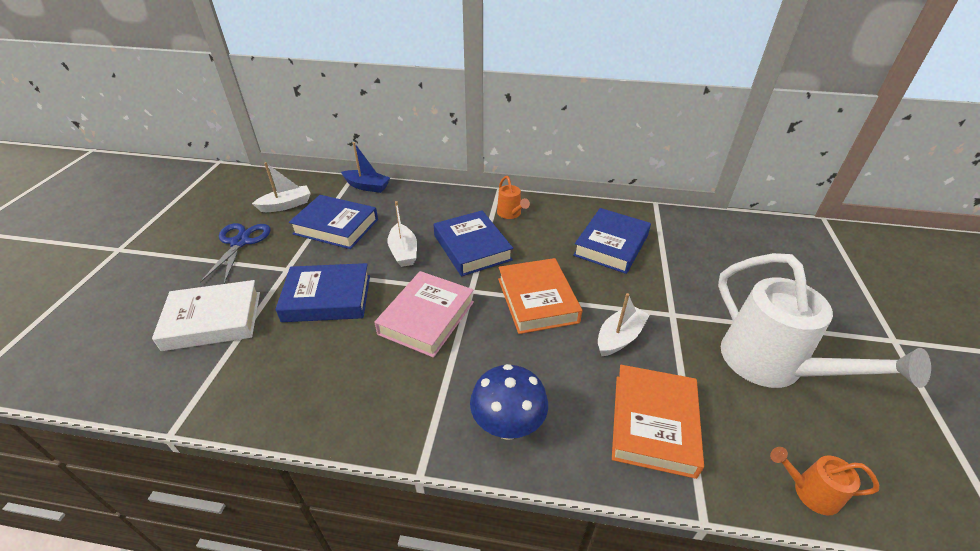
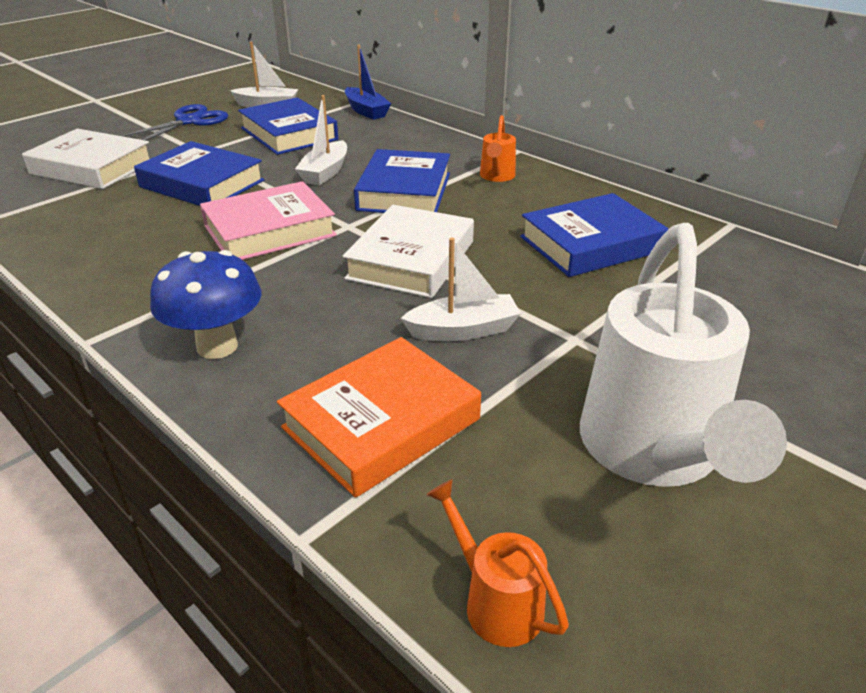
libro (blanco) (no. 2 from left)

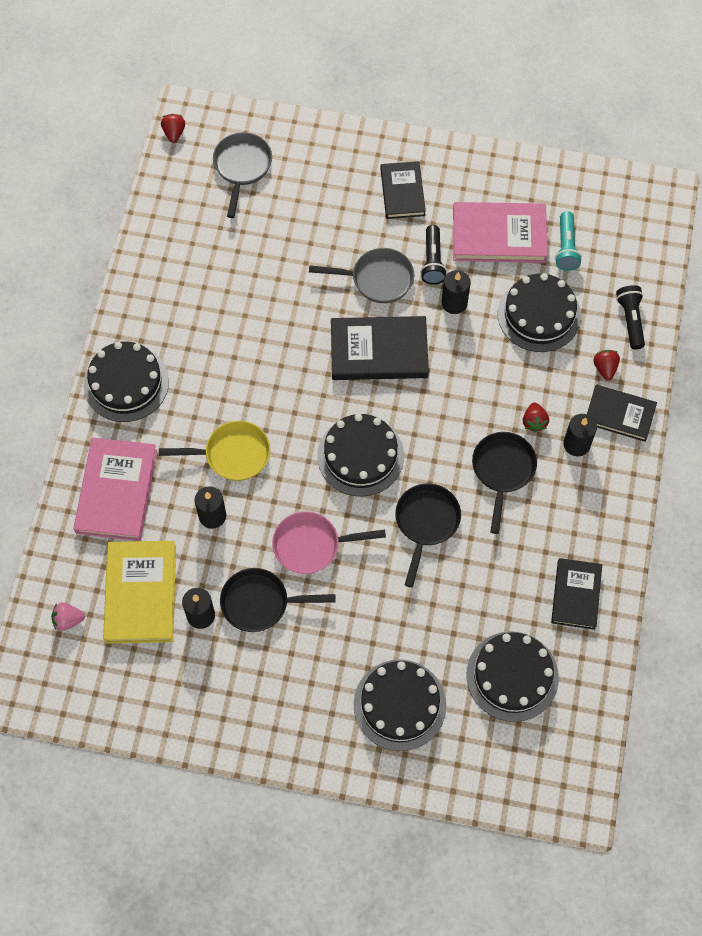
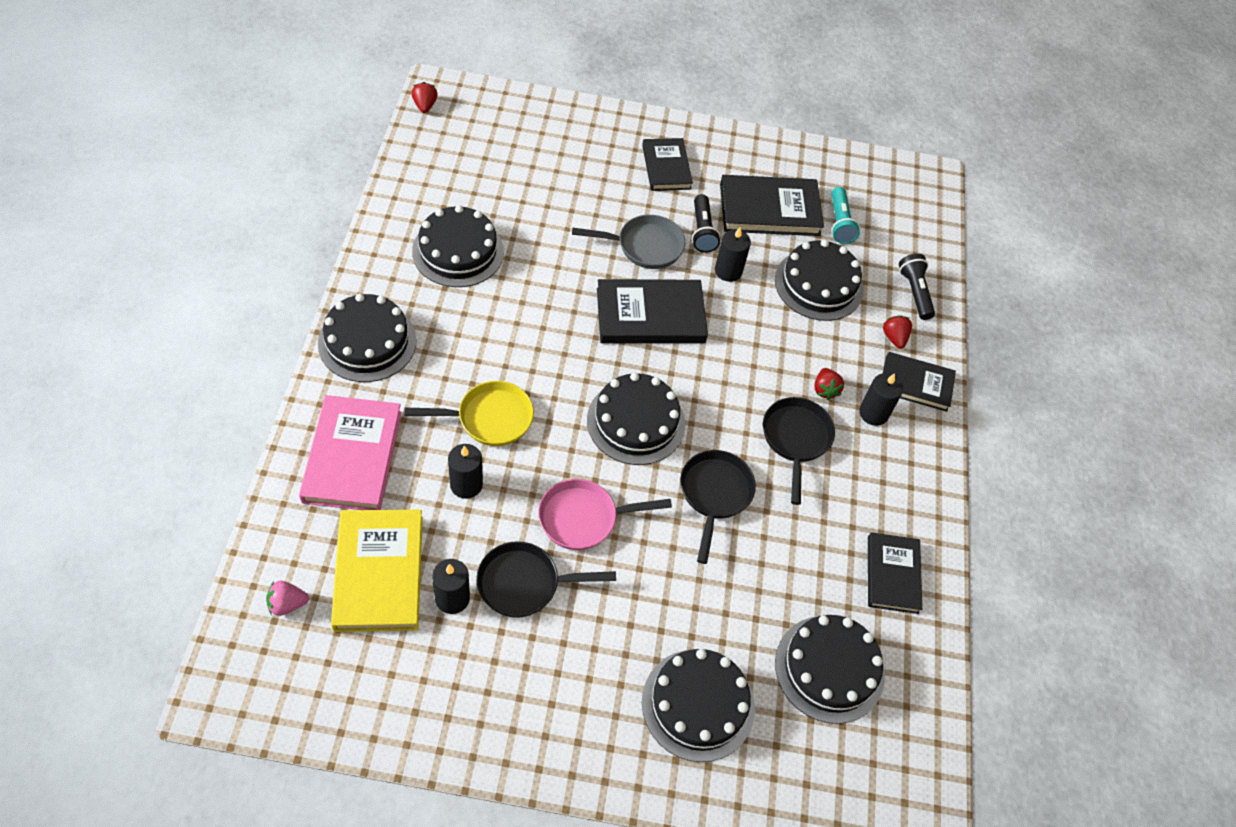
sartén (gris) (no. 1 from left in the first image); tarta (negro) (no. 2 from left); libro (negro) (no. 3 from left)

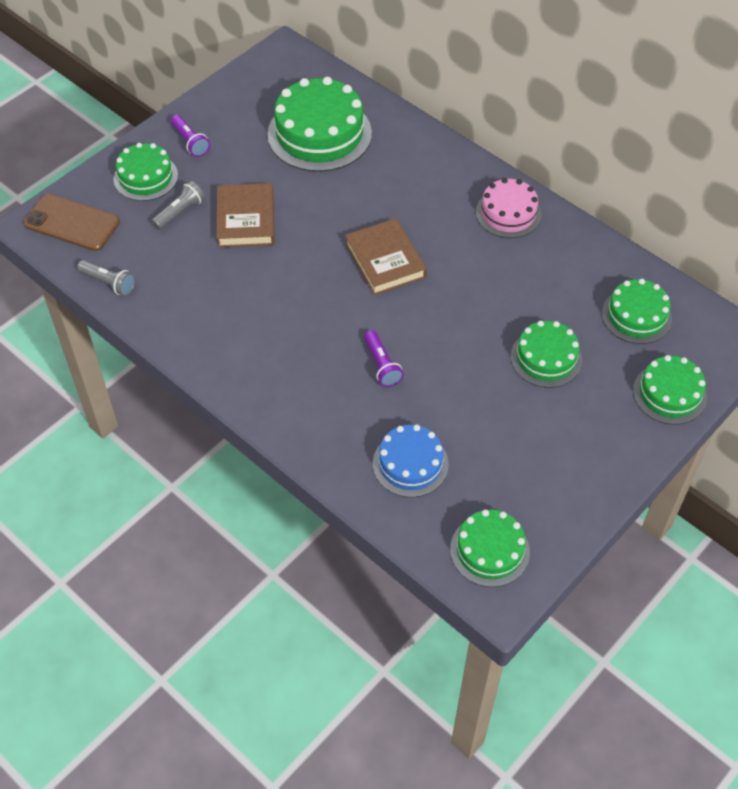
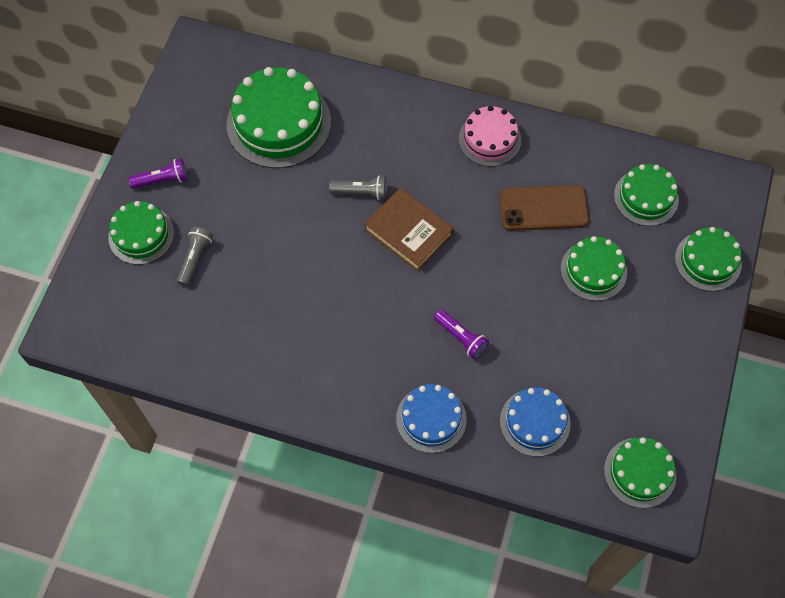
libro (marrón) (no. 1 from left in the first image); tarta (azul) (no. 1 from left); móvil (marrón); lámpara de mano (gris) (no. 2 from left); lámpara de mano (morado) (no. 1 from left)

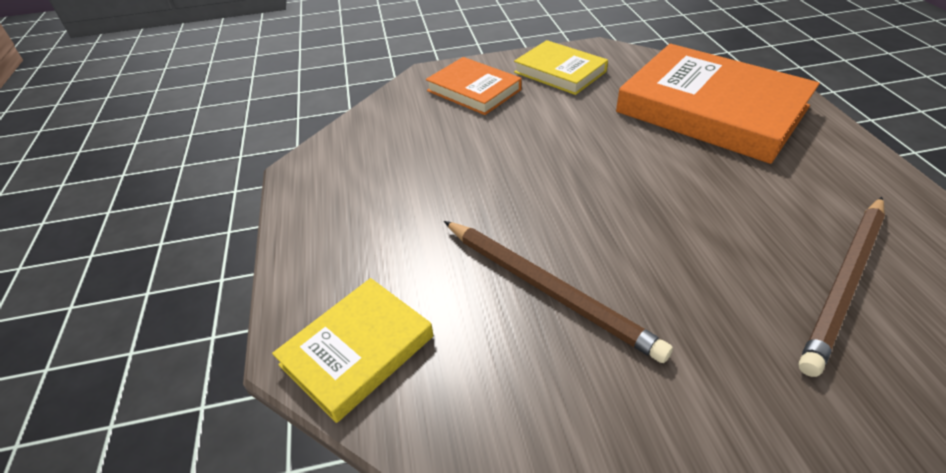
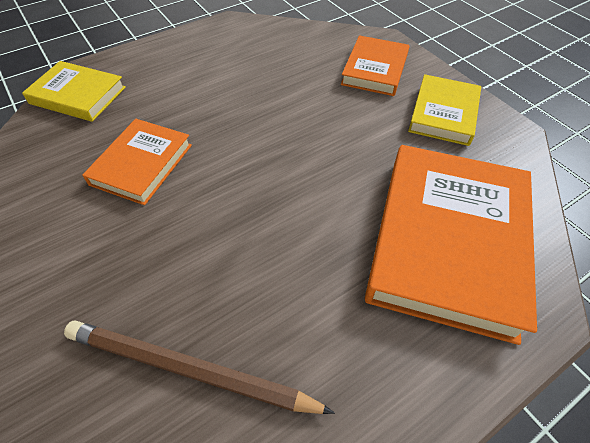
libro (naranja) (no. 1 from left)

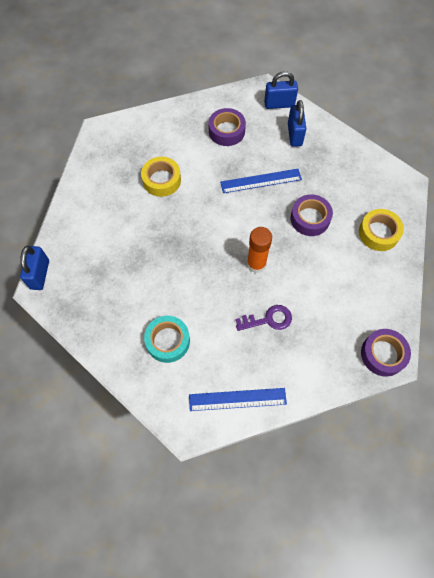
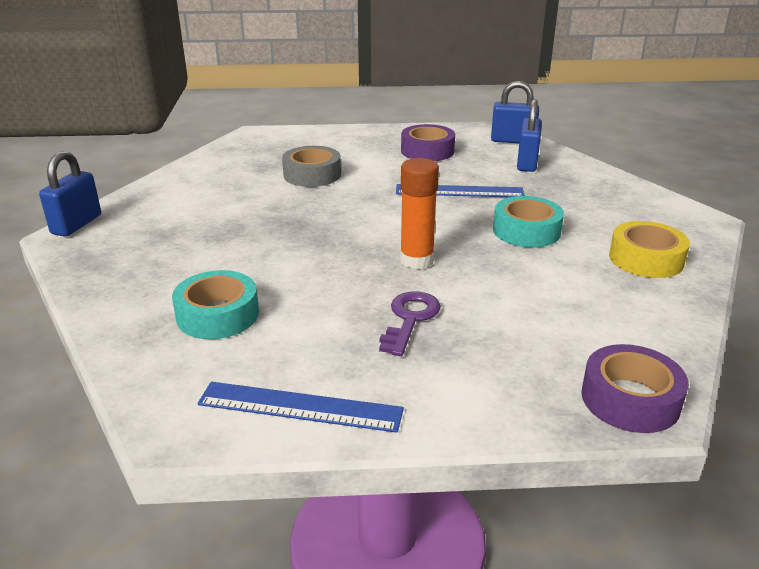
cinta adhesiva (gris); cinta adhesiva (turquesa) (no. 2 from left); llave (morado)

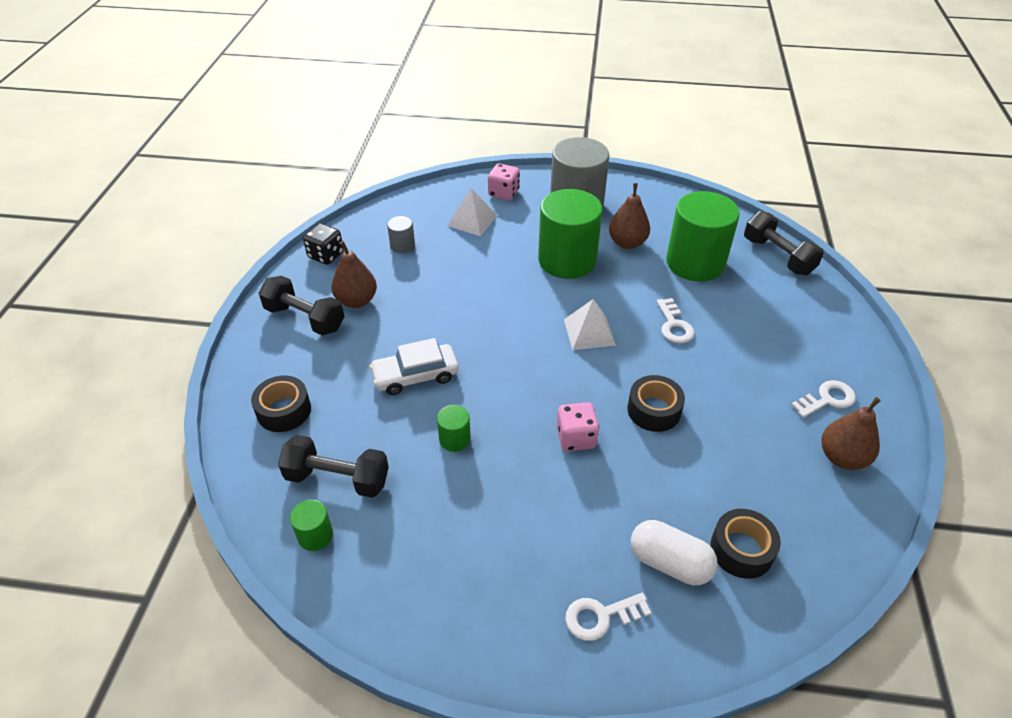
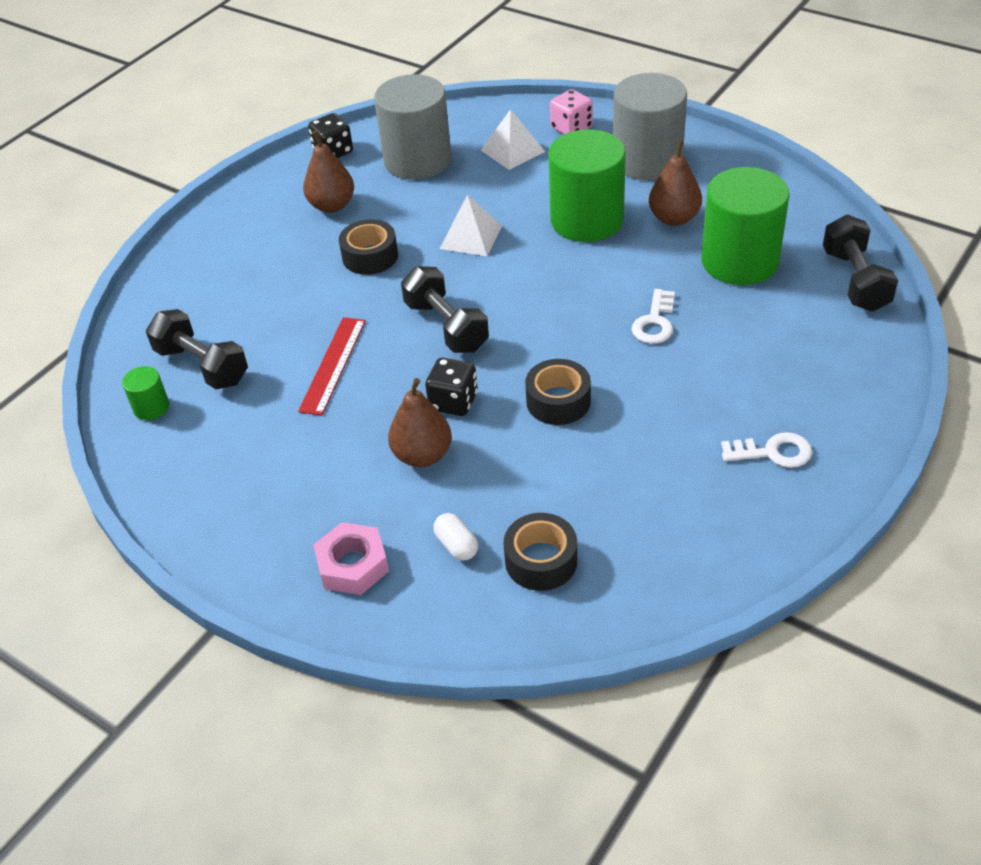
coche (blanco); cinta adhesiva (negro) (no. 1 from left); mancuerna (negro) (no. 2 from left); pirámide (blanco) (no. 1 from left); pera (marrón) (no. 2 from left); regla (rojo); tuerca (rosa); dado (negro) (no. 2 from left); cilindro (gris) (no. 1 from left); cápsula (blanco)

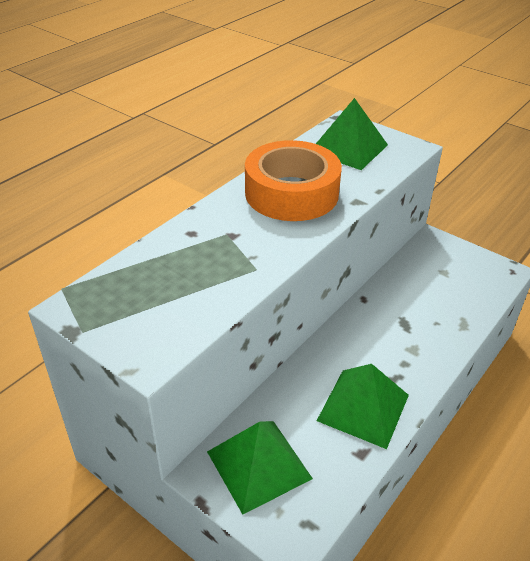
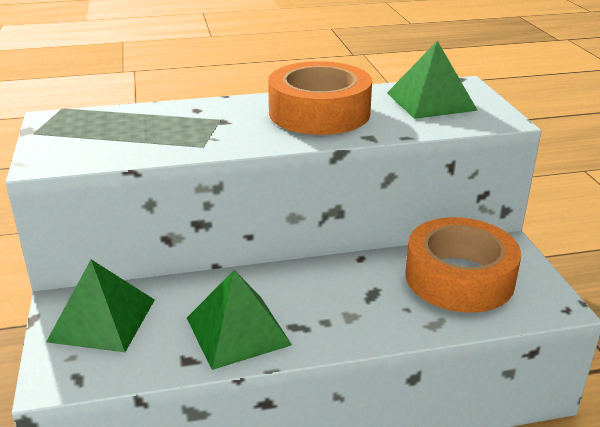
cinta adhesiva (naranja) (no. 2 from left)

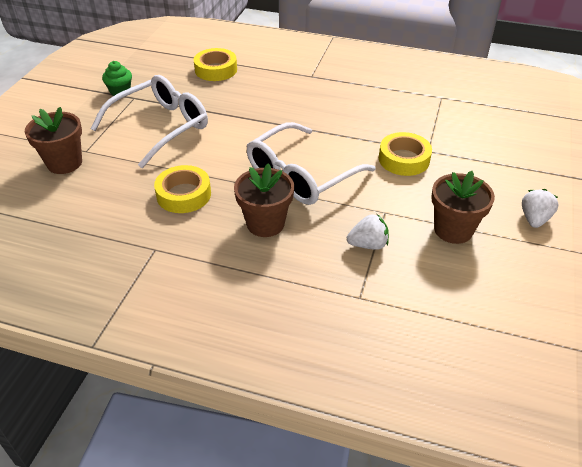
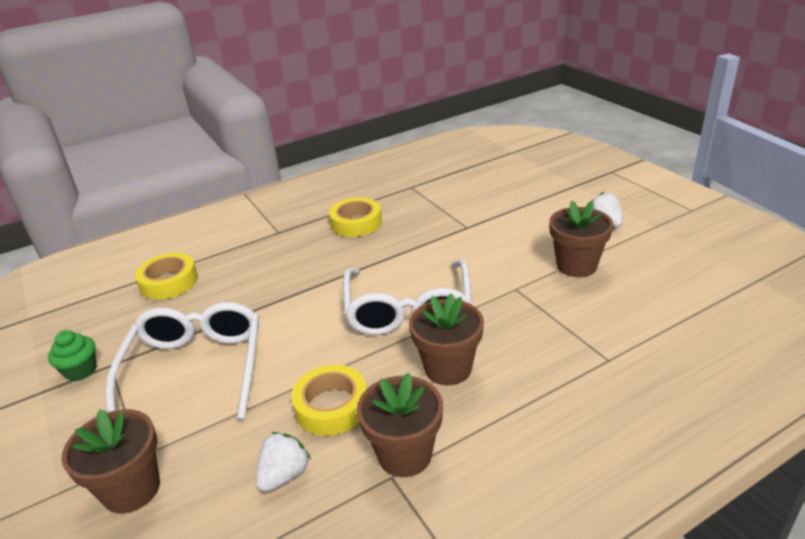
maceta (marrón) (no. 2 from left); fresa (blanco) (no. 1 from left); cinta adhesiva (amarillo) (no. 3 from left)

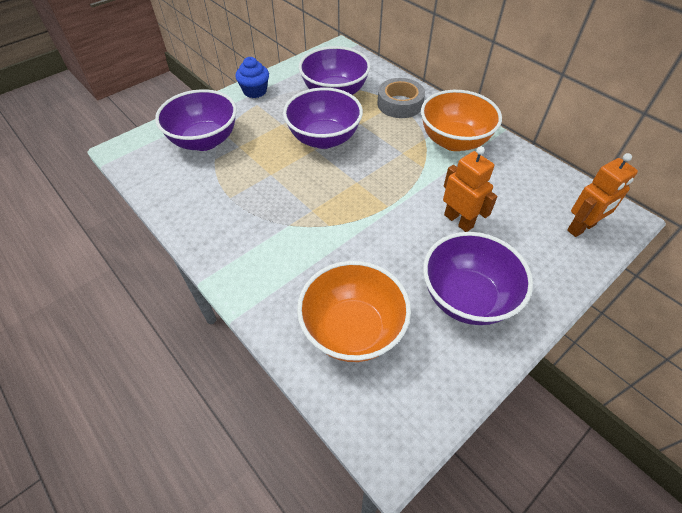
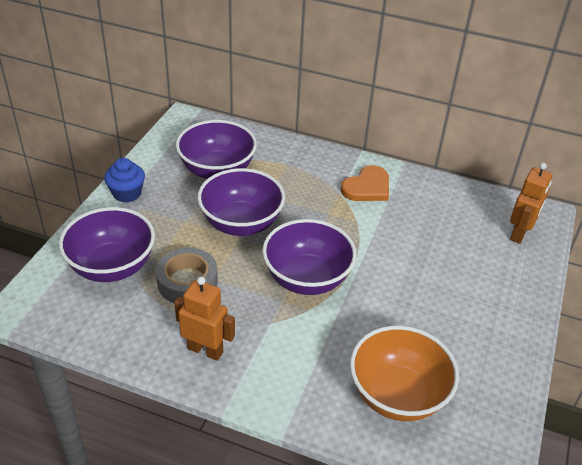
cinta adhesiva (gris); cuenco (morado) (no. 4 from left); robot (naranja) (no. 1 from left); corazón (naranja)

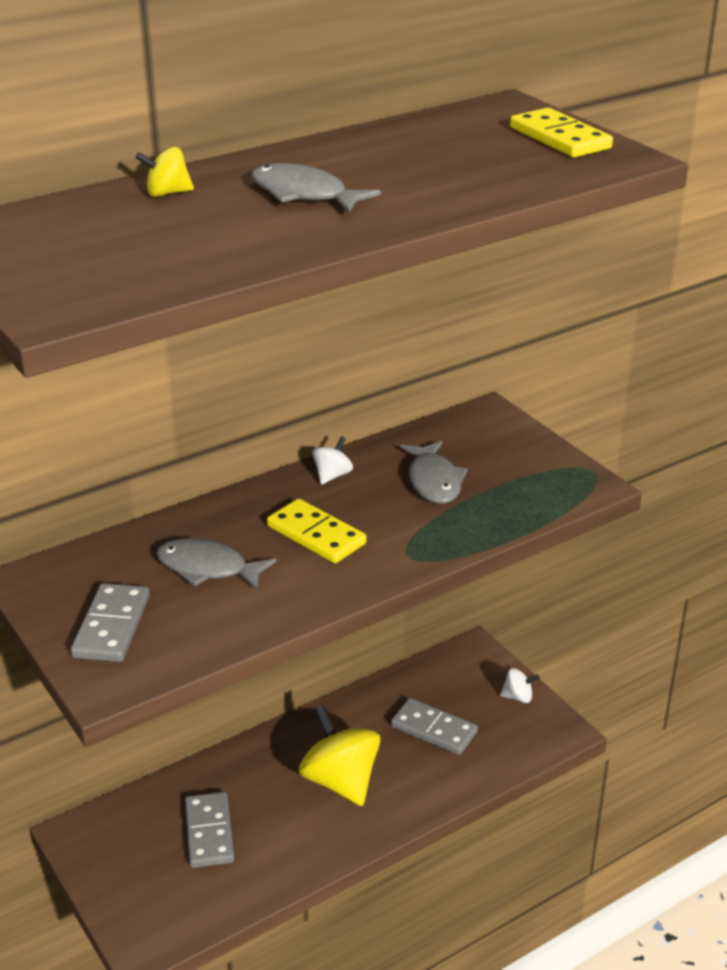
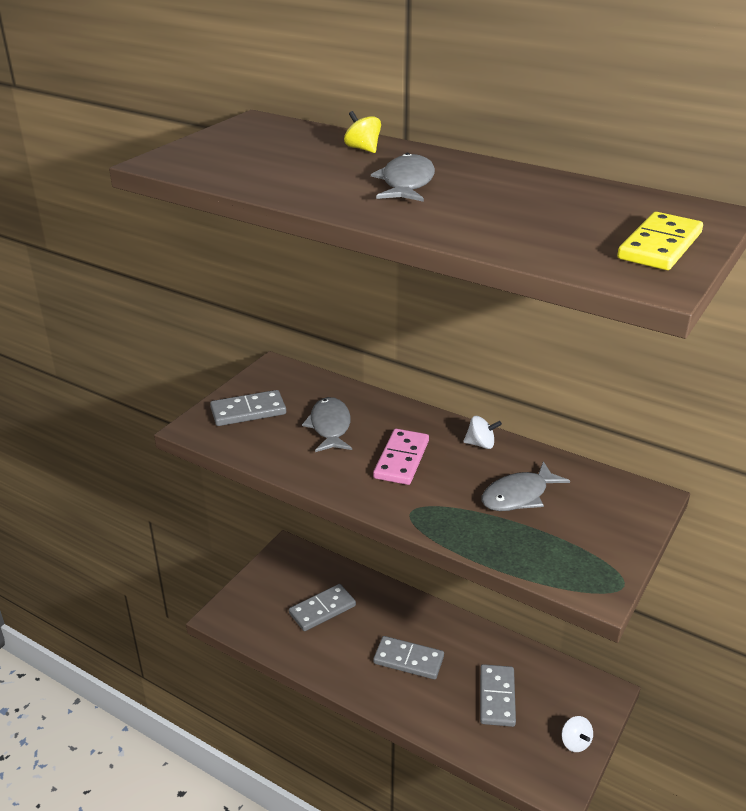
ficha de dominó (gris) (no. 3 from left); ficha de dominó (rosa)

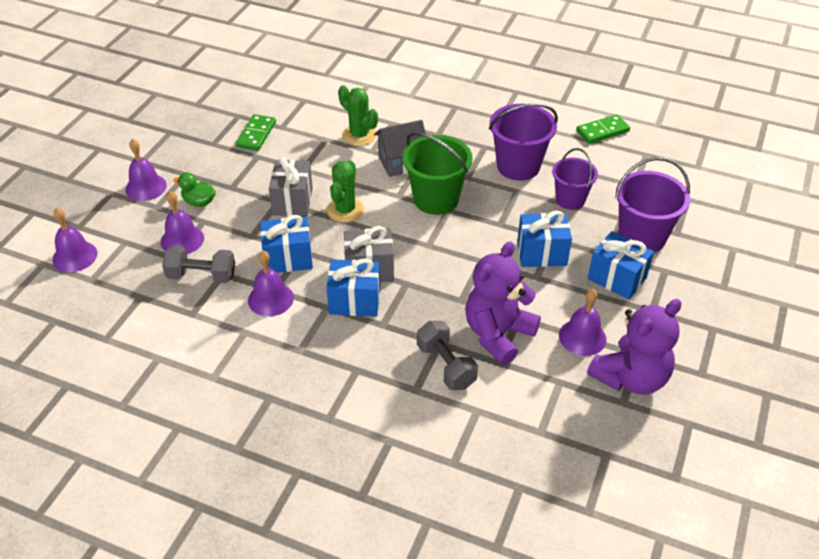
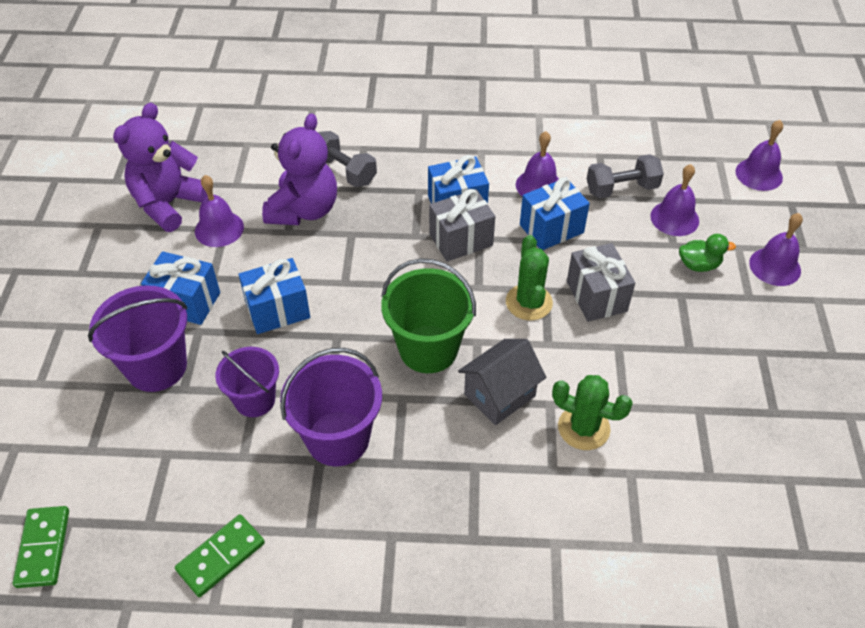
ficha de dominó (verde) (no. 1 from left)

